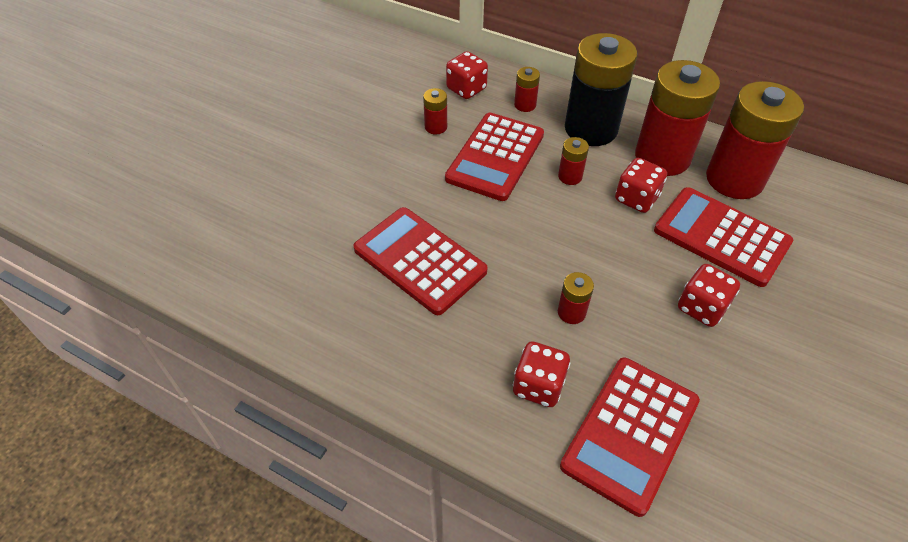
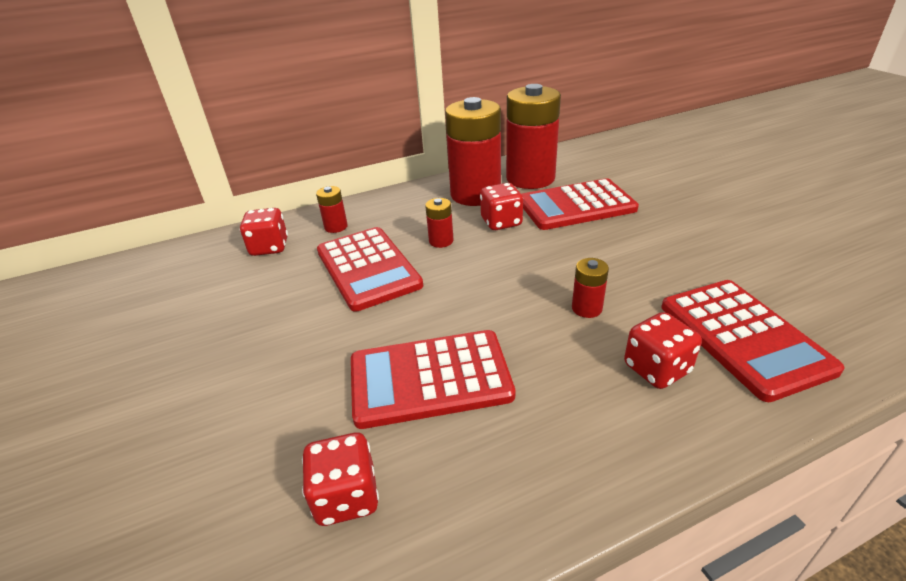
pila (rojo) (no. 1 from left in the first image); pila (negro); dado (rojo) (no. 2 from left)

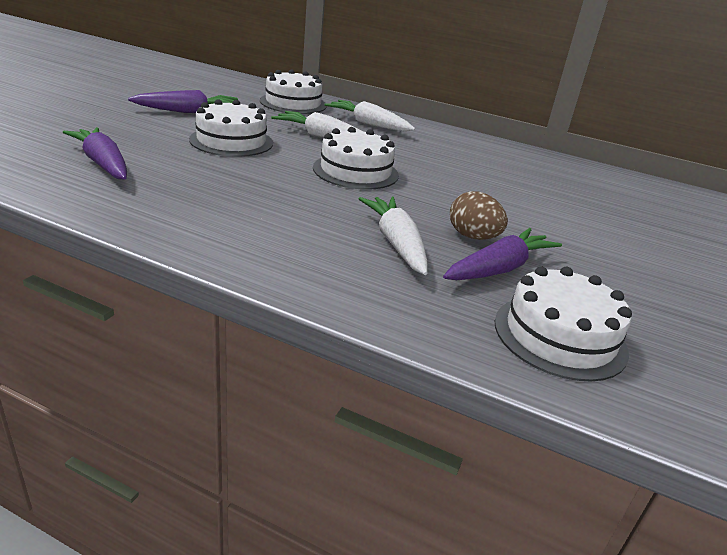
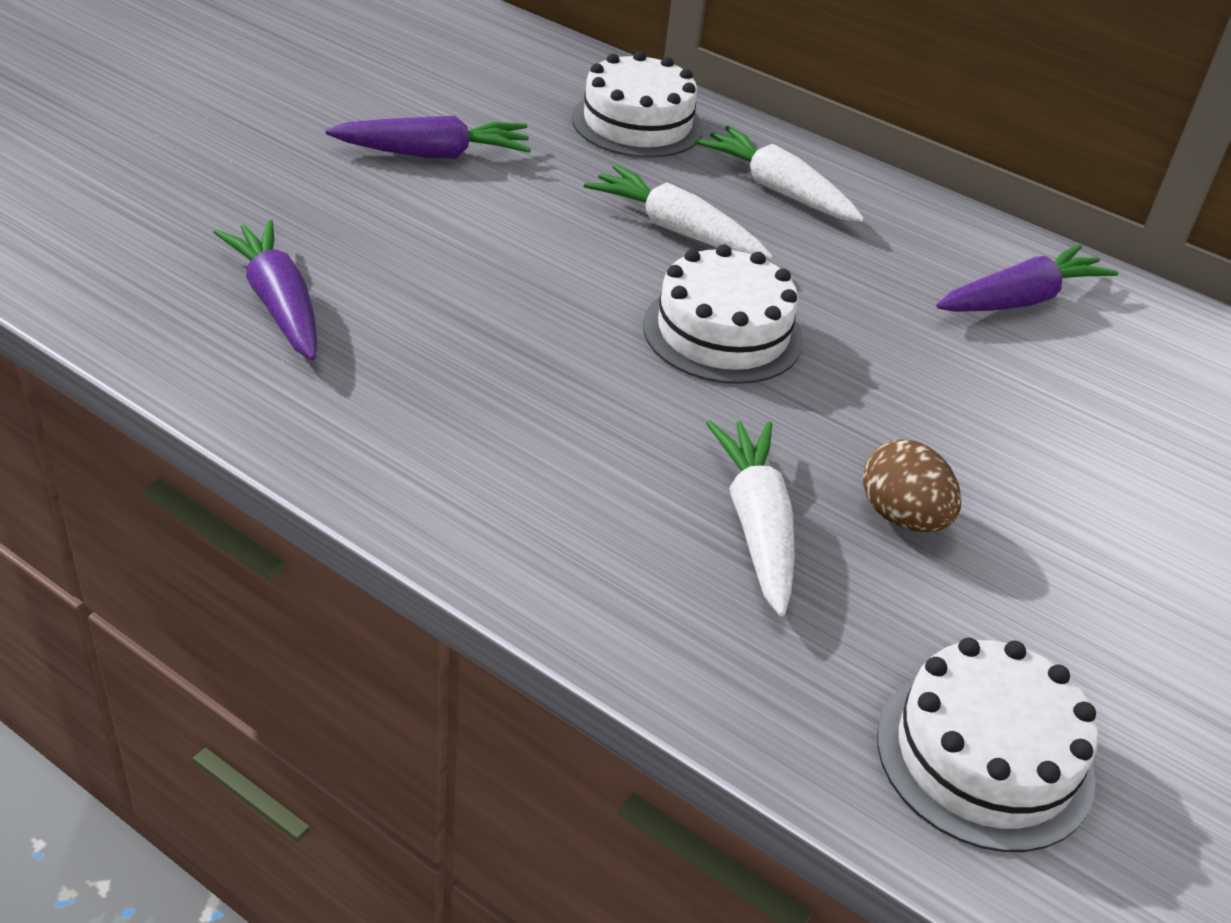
tarta (blanco) (no. 1 from left in the first image); zanahoria (morado) (no. 3 from left)

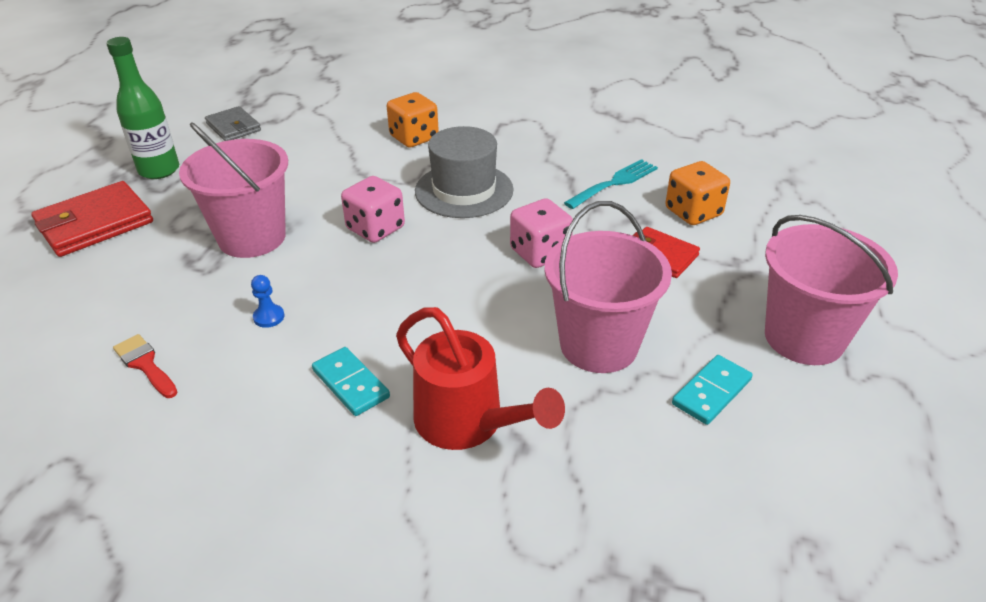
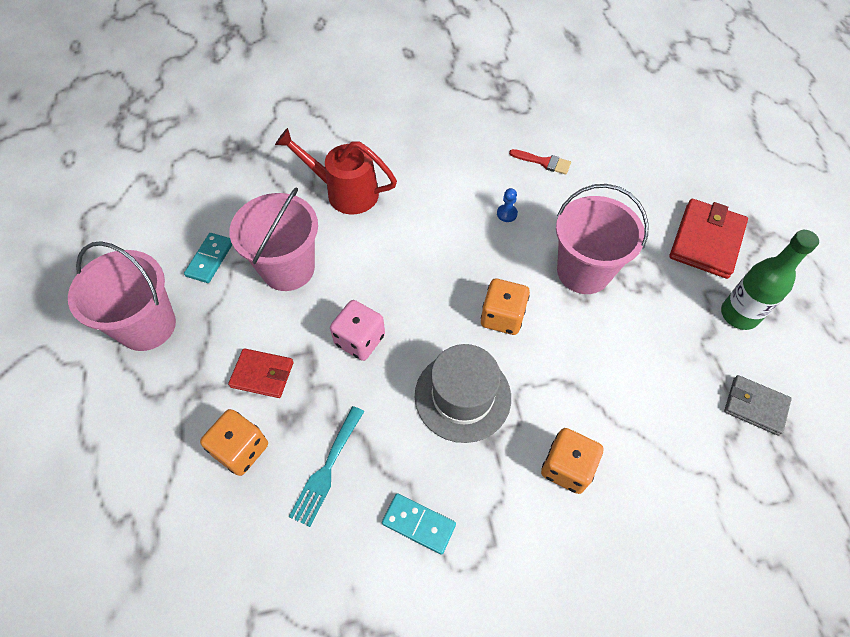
ficha de dominó (turquesa) (no. 2 from left); dado (naranja) (no. 2 from left)

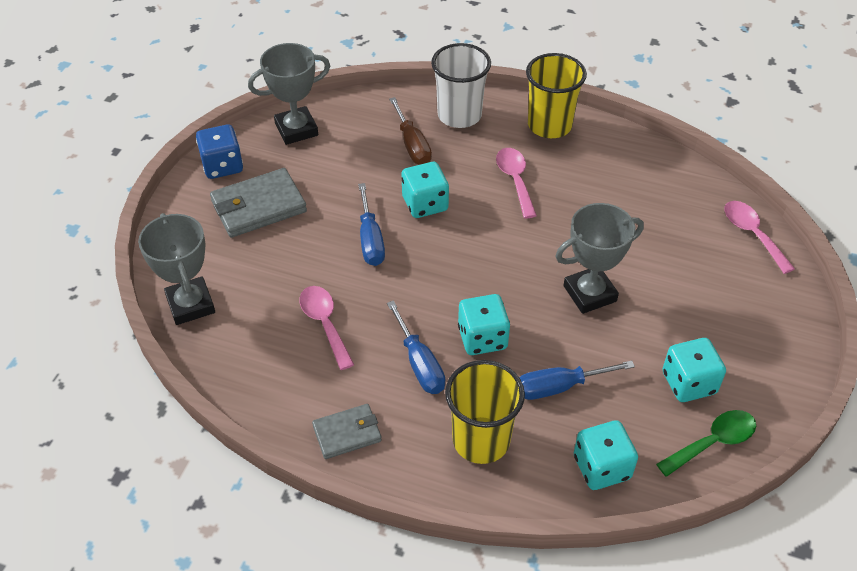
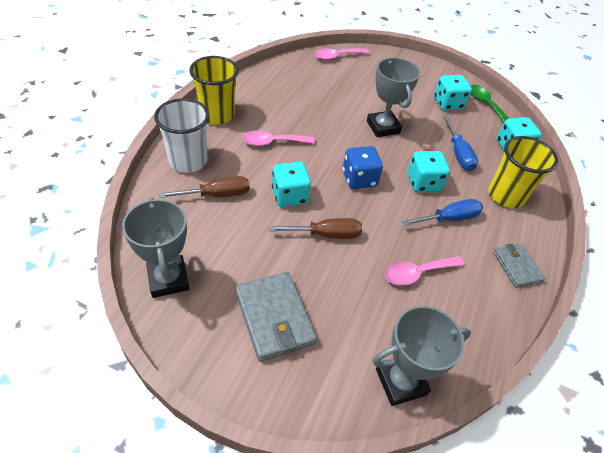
dado (azul); destornillador (marrón) (no. 2 from left)

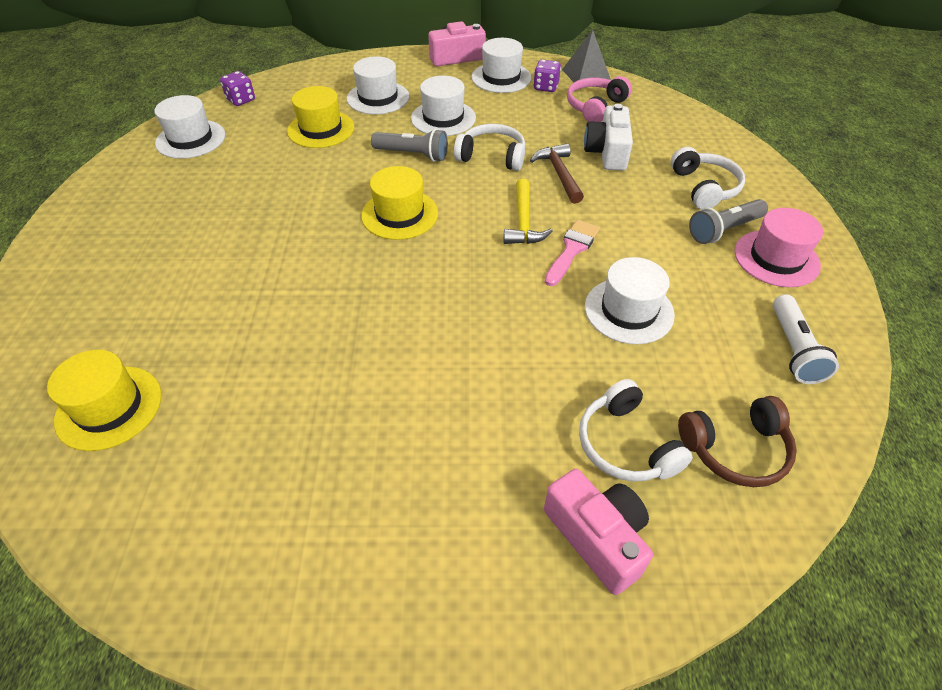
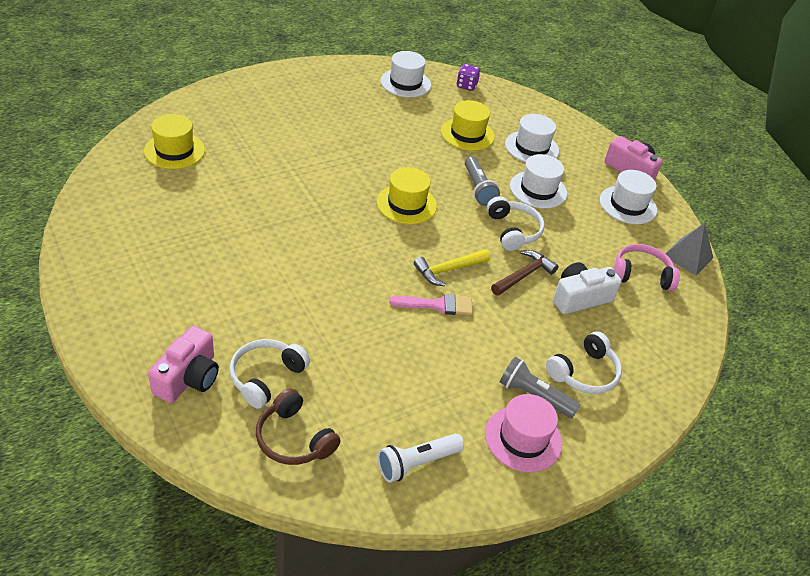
dado (morado) (no. 2 from left in the first image); sombrero (blanco) (no. 5 from left in the first image)

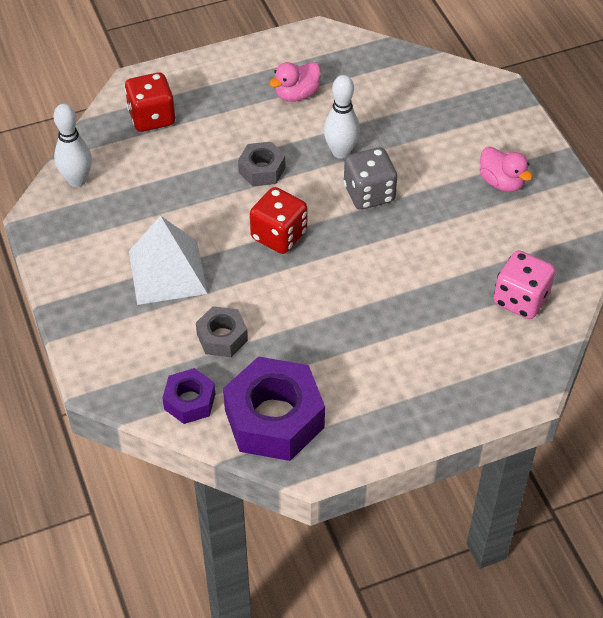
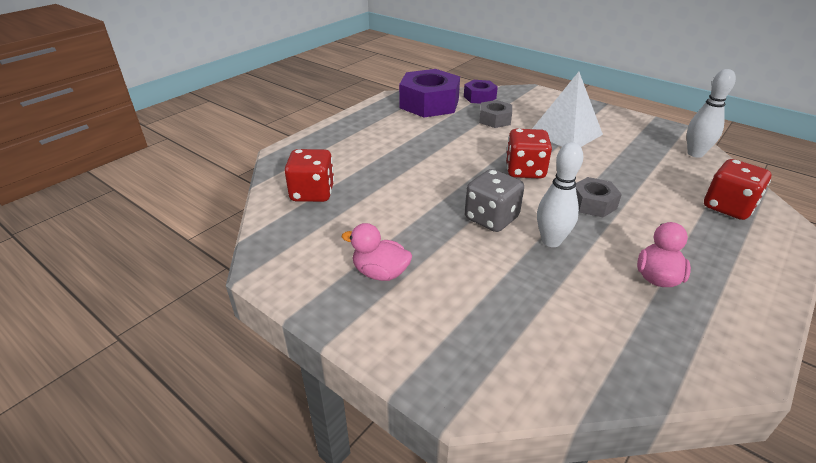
dado (rojo) (no. 1 from left)

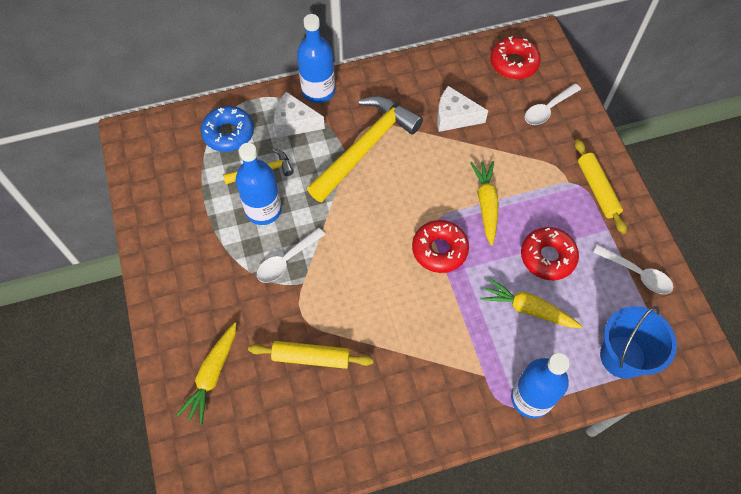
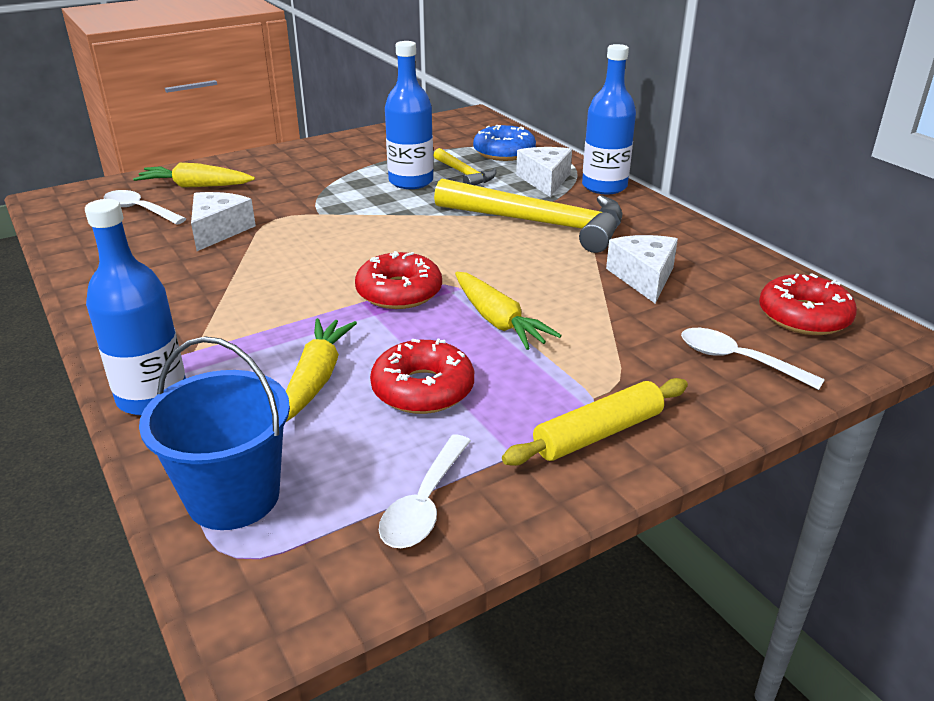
cuchara (blanco) (no. 1 from left); queso (blanco) (no. 1 from left); zanahoria (amarillo) (no. 3 from left)

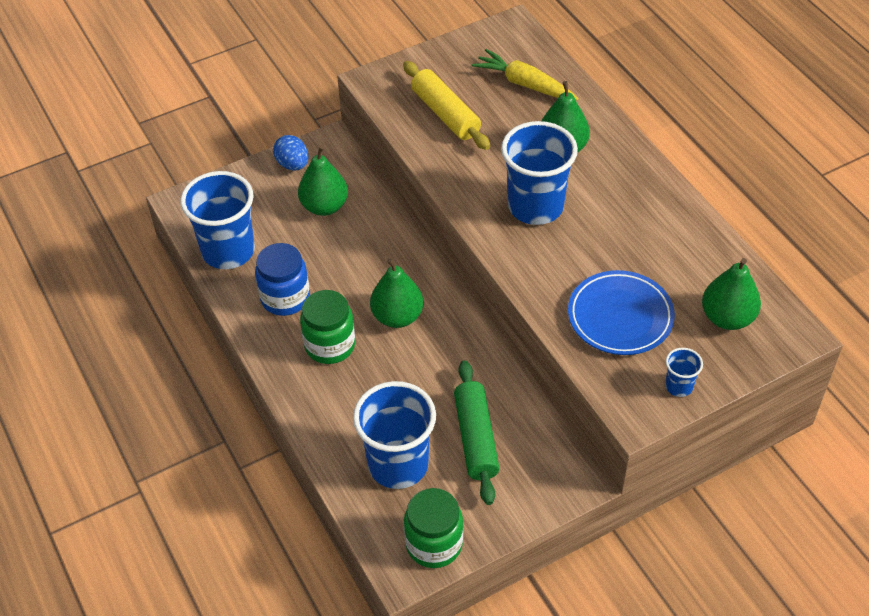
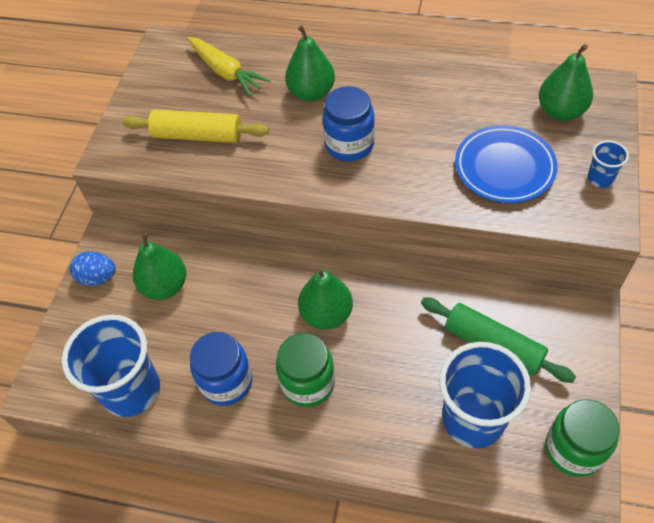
tarro (azul) (no. 2 from left); zanahoria (amarillo)

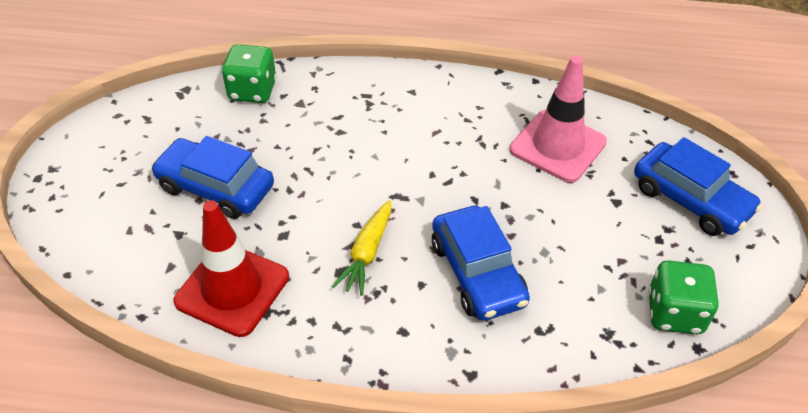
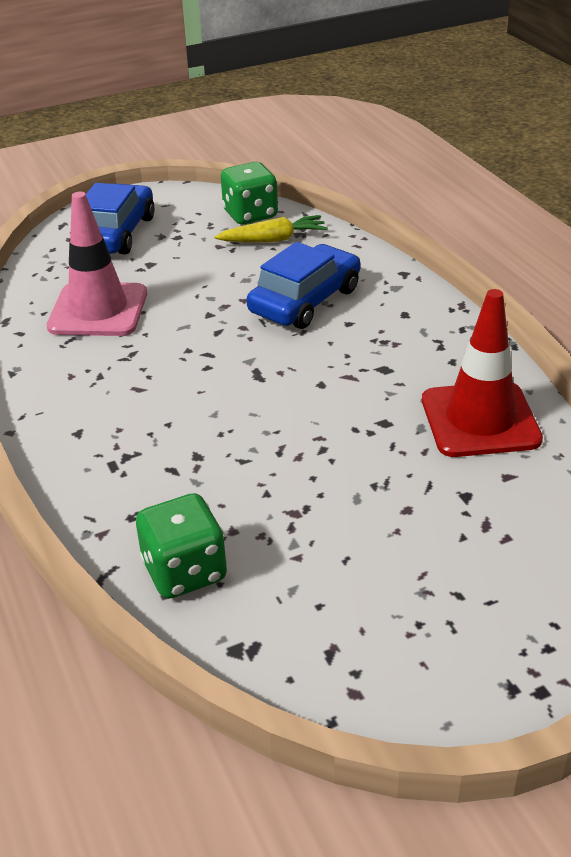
coche (azul) (no. 1 from left in the first image); zanahoria (amarillo)

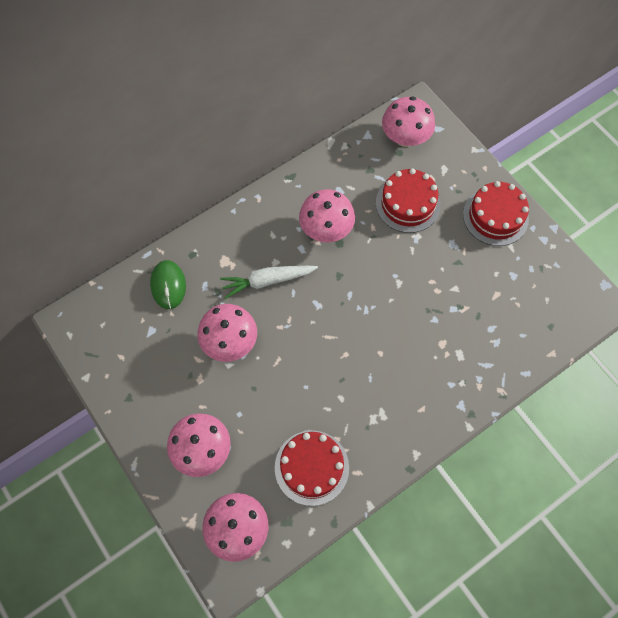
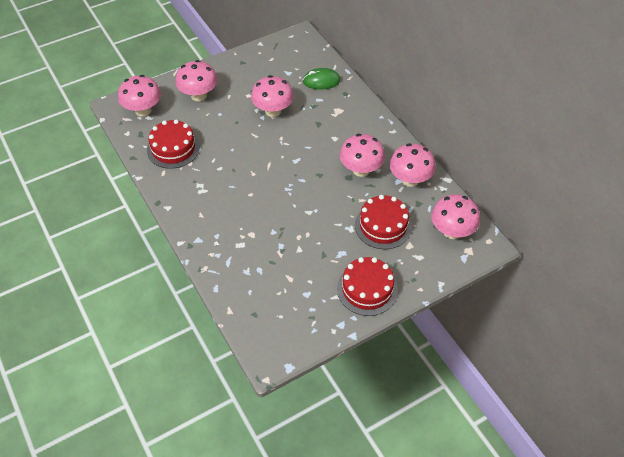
zanahoria (blanco); seta (rosa) (no. 5 from left)

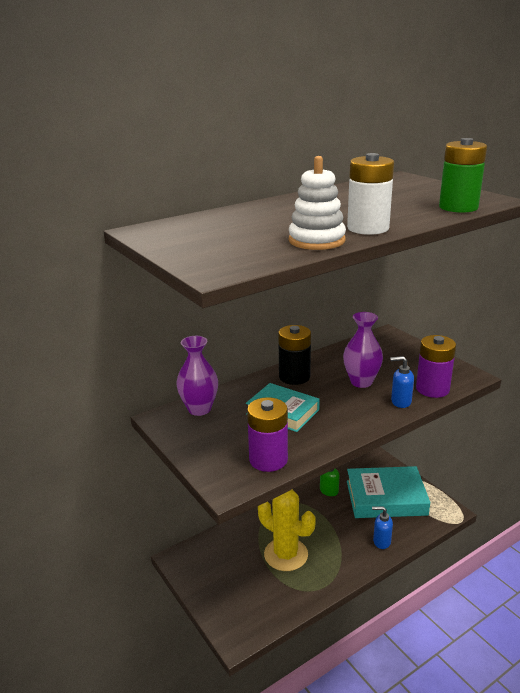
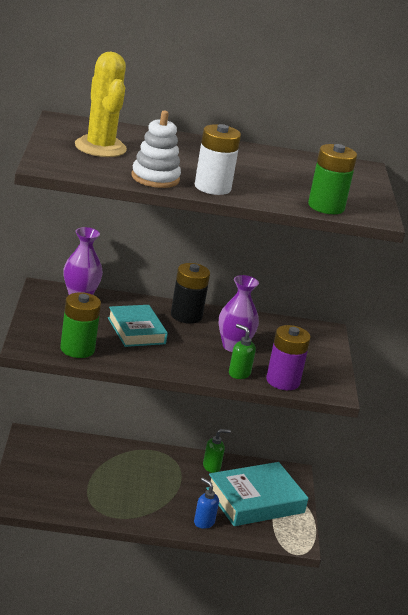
cactus (amarillo); pila (verde) (no. 1 from left); dispensador de jabón (verde) (no. 2 from left); libro (turquesa) (no. 2 from left)

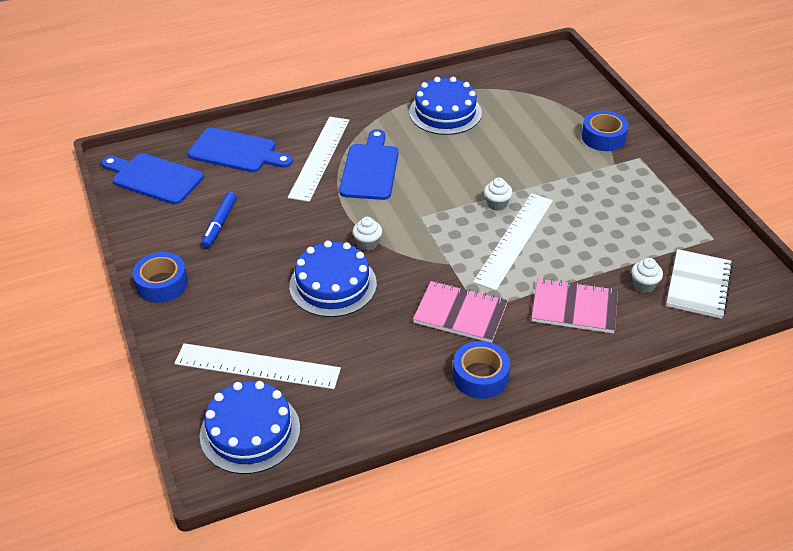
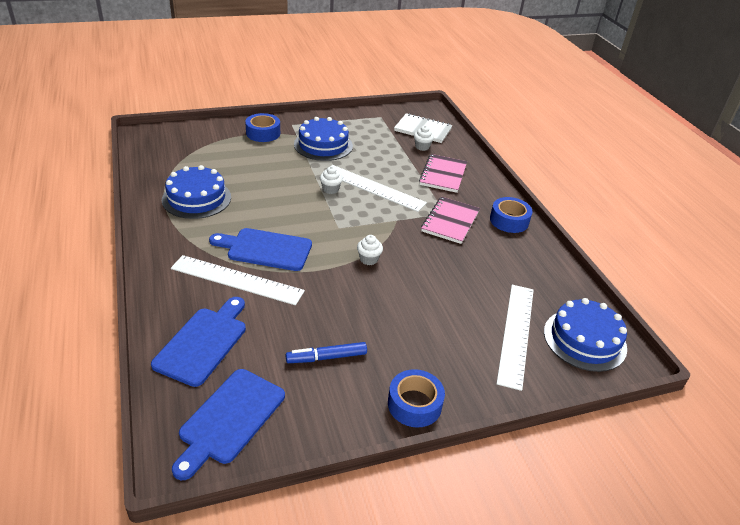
tarta (azul) (no. 2 from left); rotulador (azul)

